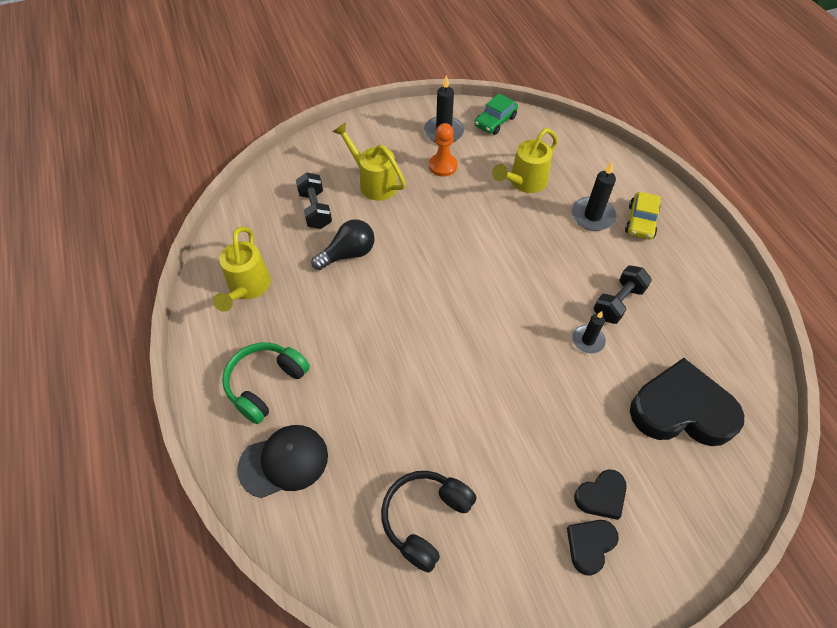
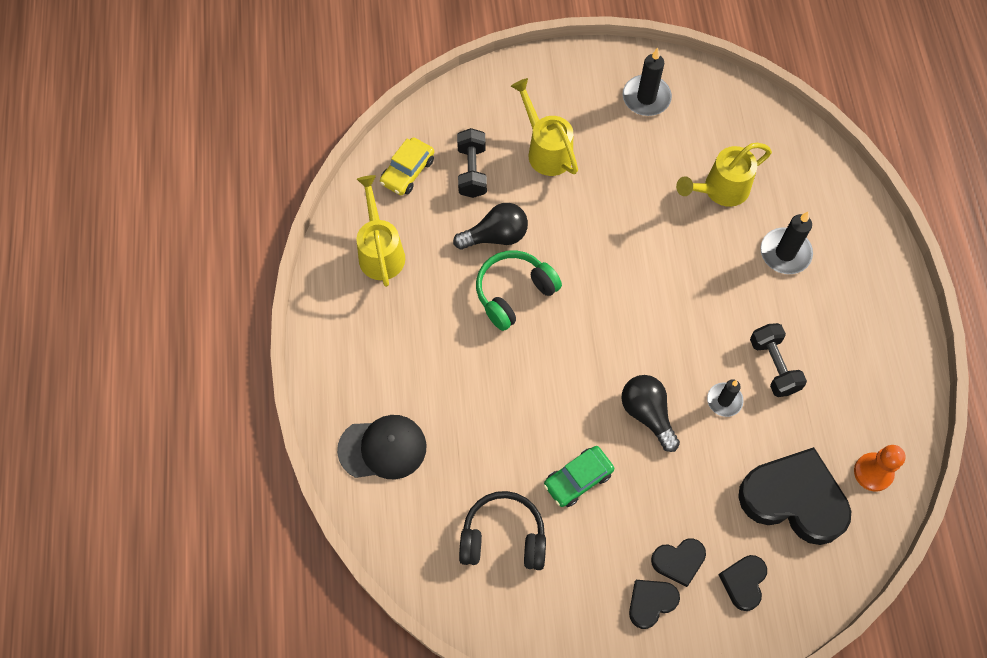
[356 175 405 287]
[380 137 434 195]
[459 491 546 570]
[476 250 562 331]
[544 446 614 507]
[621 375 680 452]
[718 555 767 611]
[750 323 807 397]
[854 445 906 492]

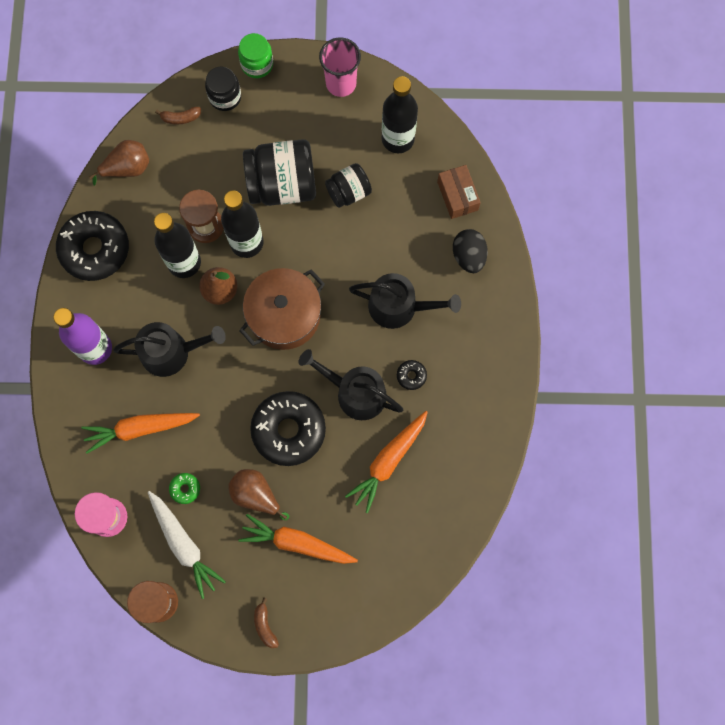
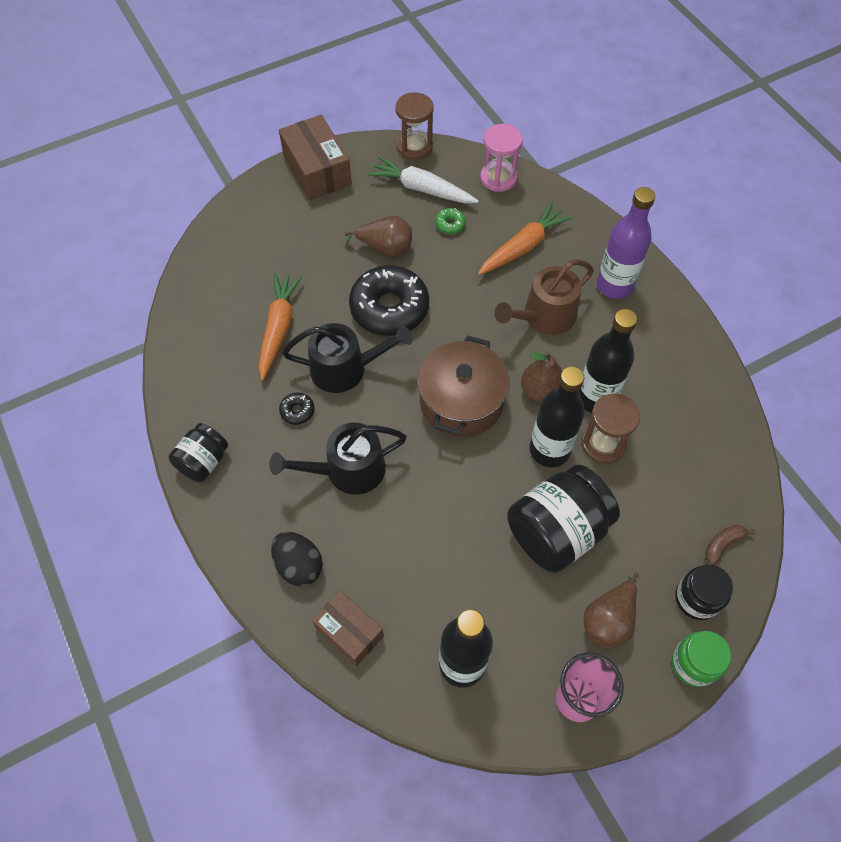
[169 423 228 482]
[279 115 352 200]
[494 259 594 335]
[584 573 639 649]
[56 211 129 281] (first image)
[238 514 358 564] (first image)

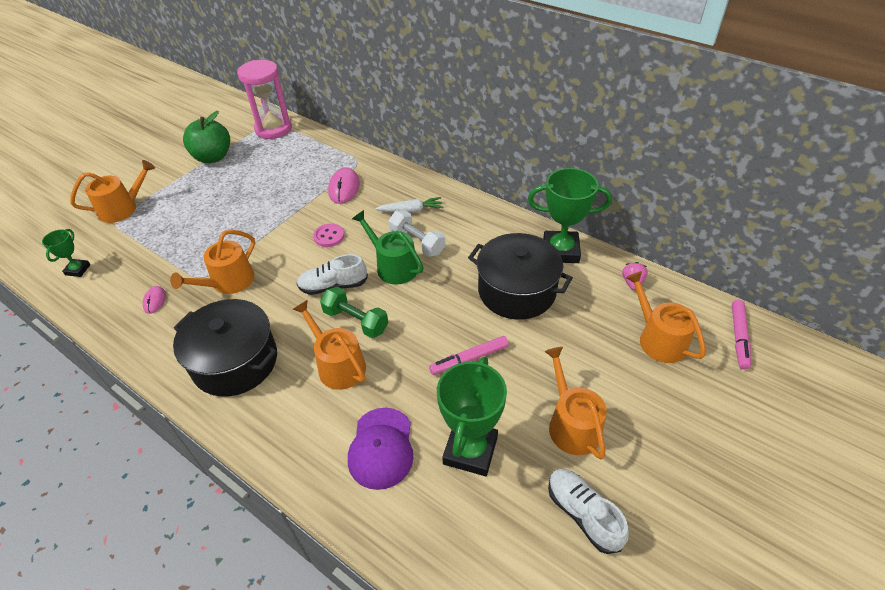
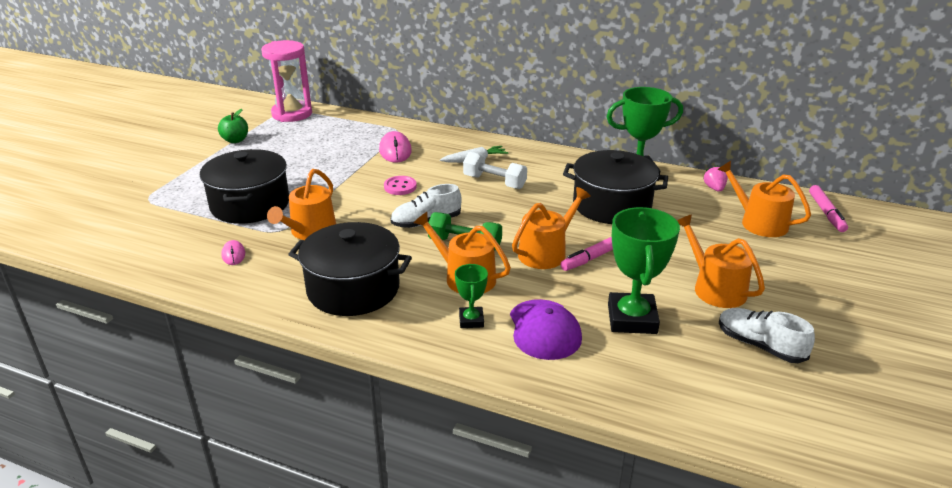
[200 149 289 224]
[218 109 248 143]
[455 264 488 328]
[512 187 591 269]
[352 210 423 284] (first image)

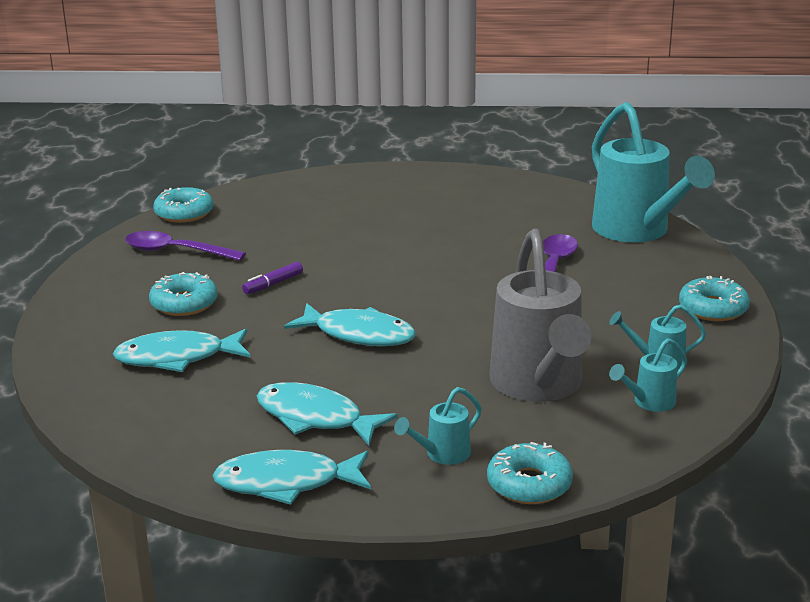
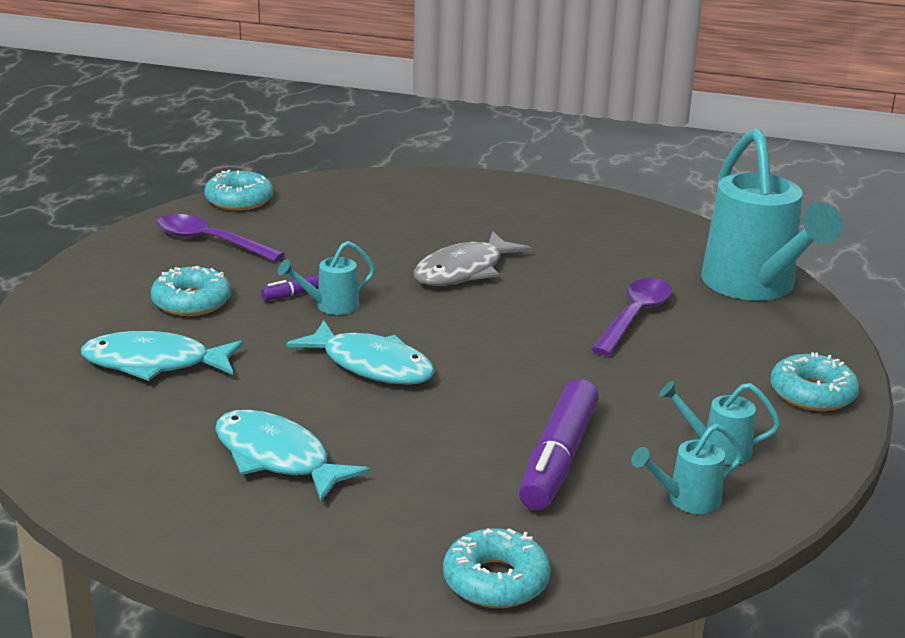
[278 241 375 315]
[413 231 531 286]
[519 379 599 510]
[212 450 371 505] (first image)

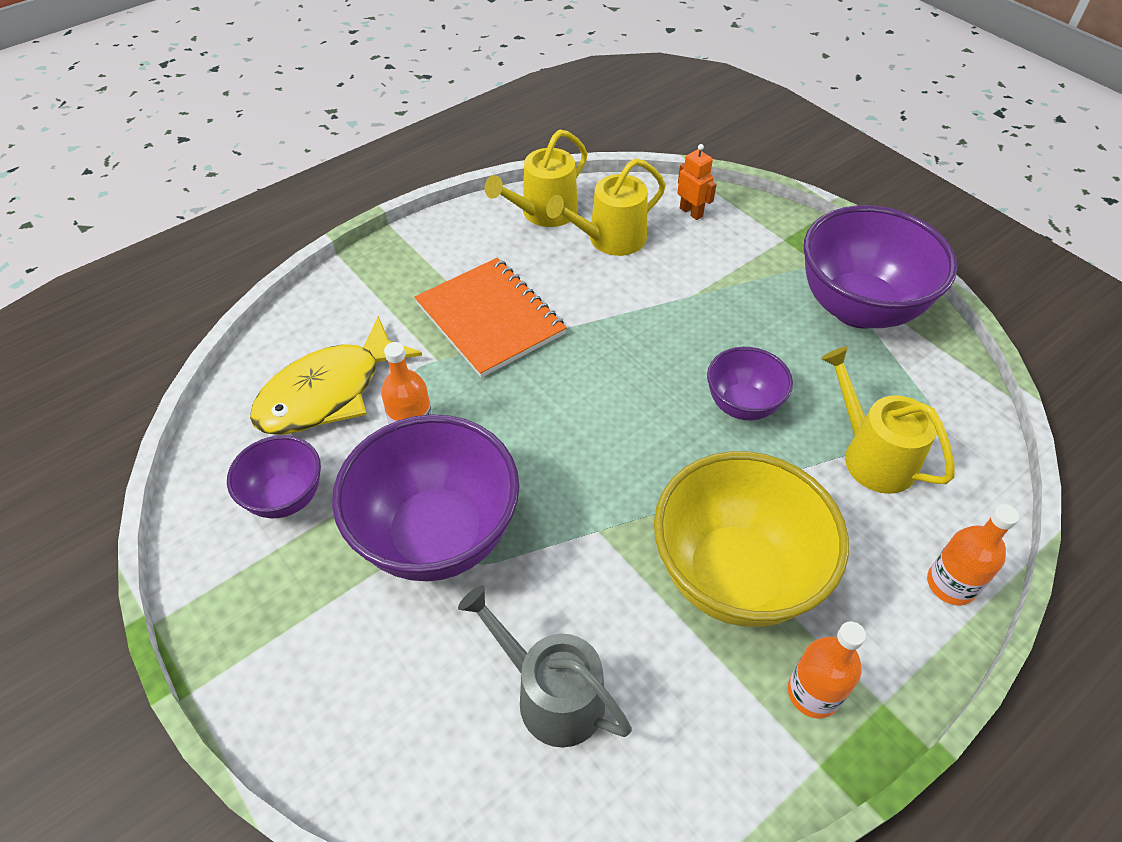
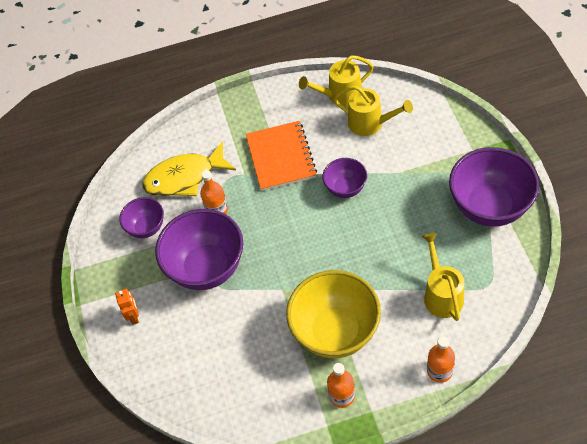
[115 289 139 325]
[322 158 367 198]
[334 86 413 136]
[458 585 632 747] (first image)

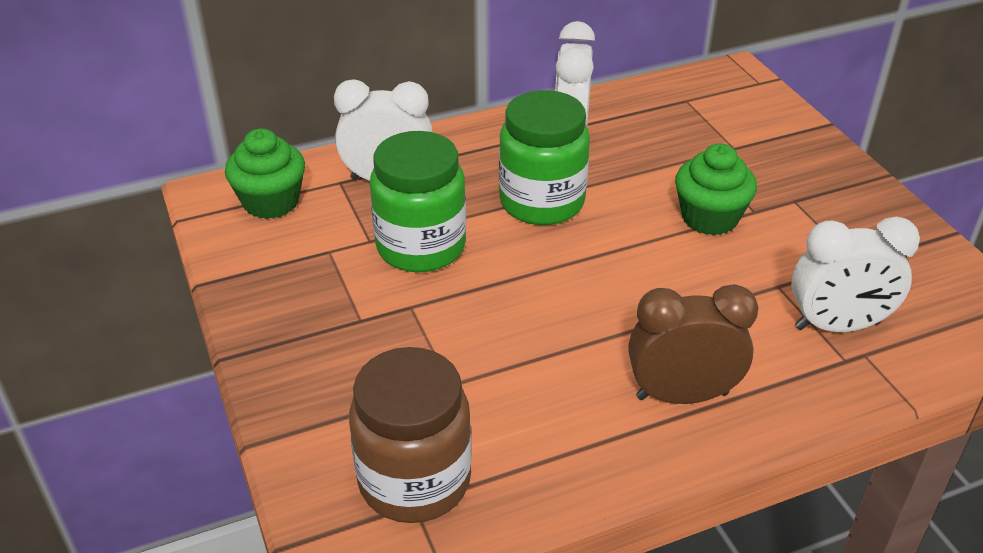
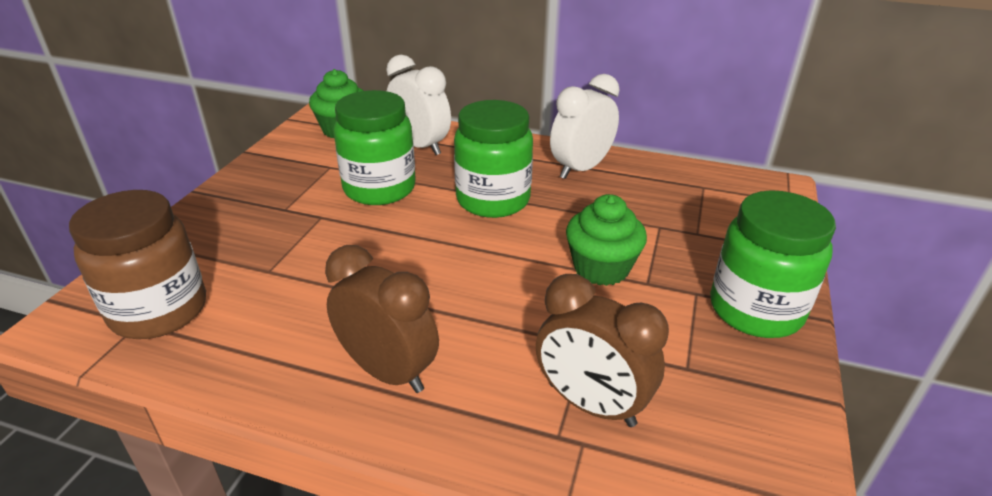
[536 274 669 427]
[710 190 836 338]

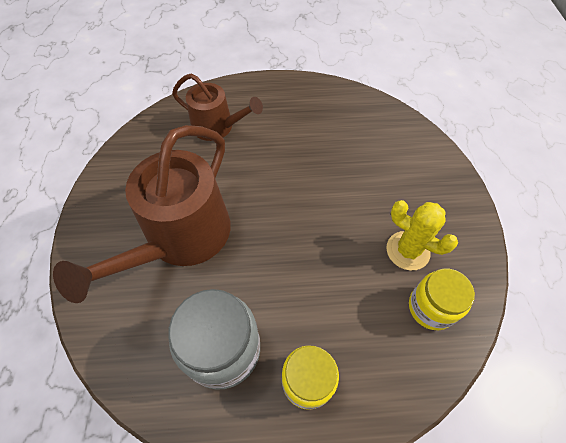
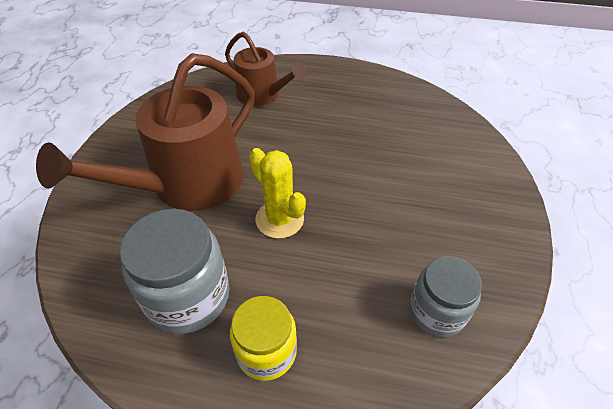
[249 148 306 239]
[410 256 482 337]

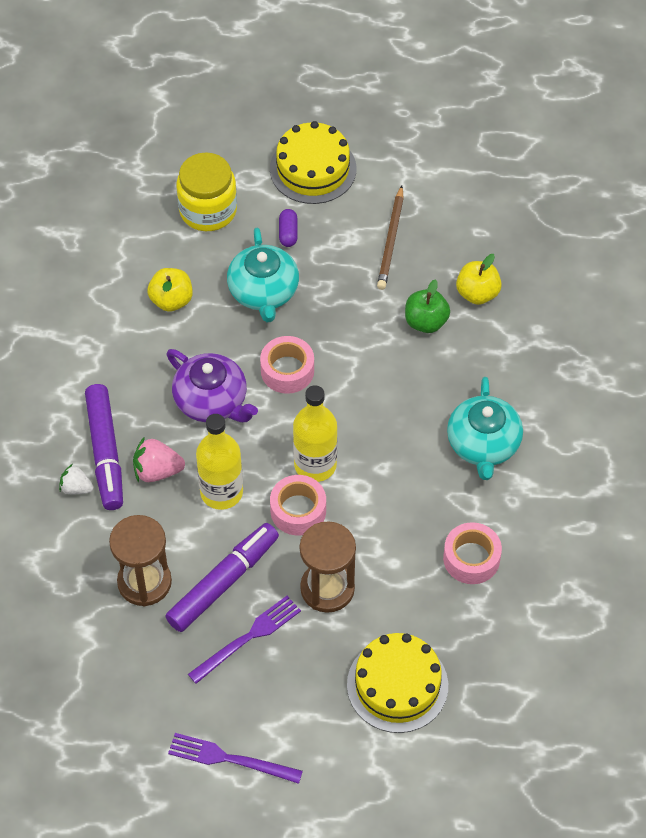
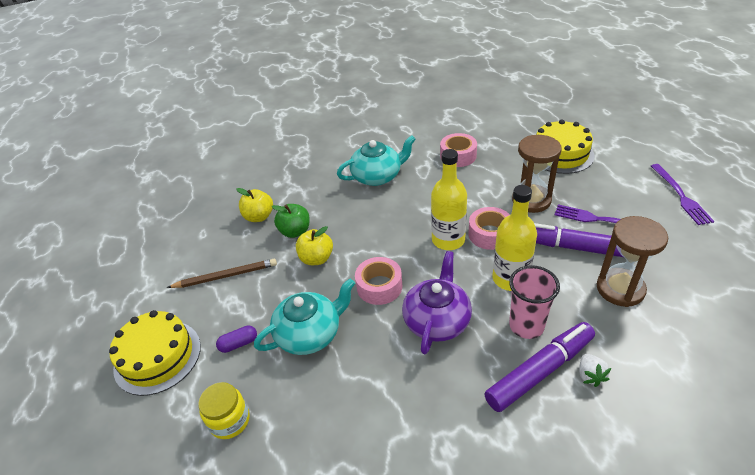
[198 382 250 439]
[296 226 333 265]
[509 265 560 339]

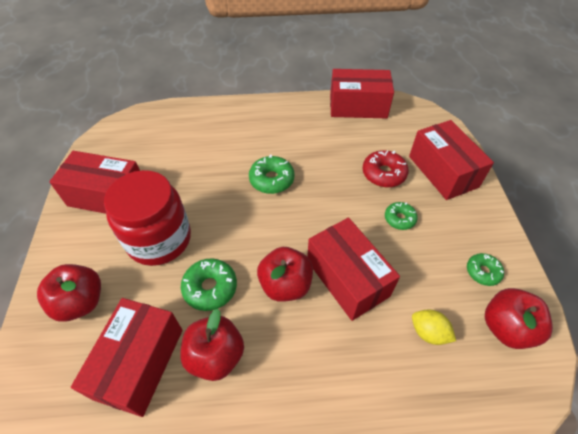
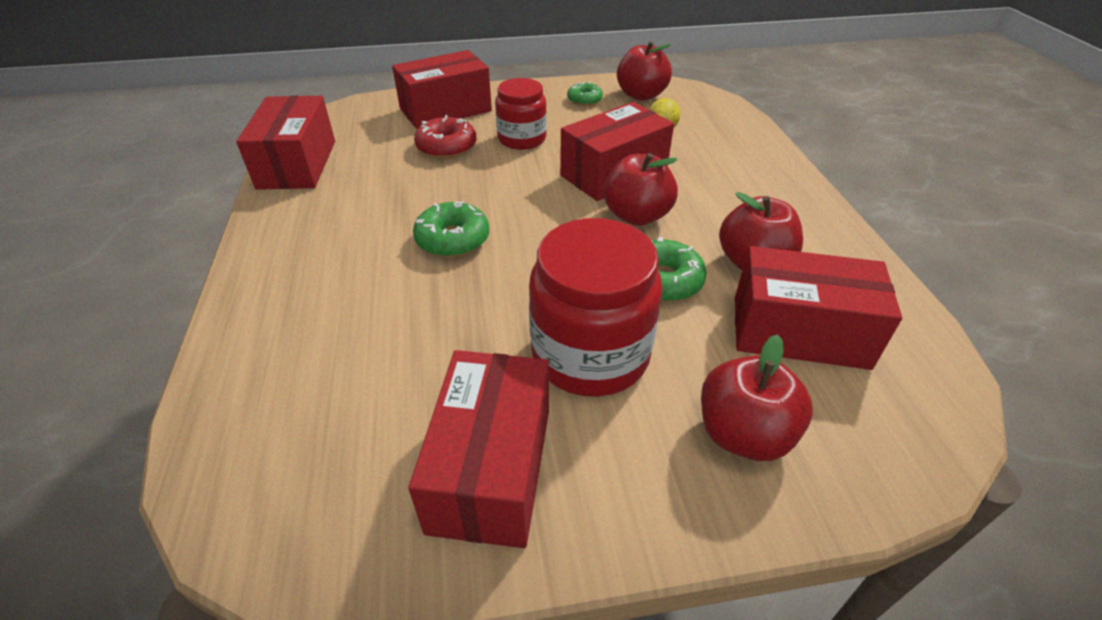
[495 78 547 150]

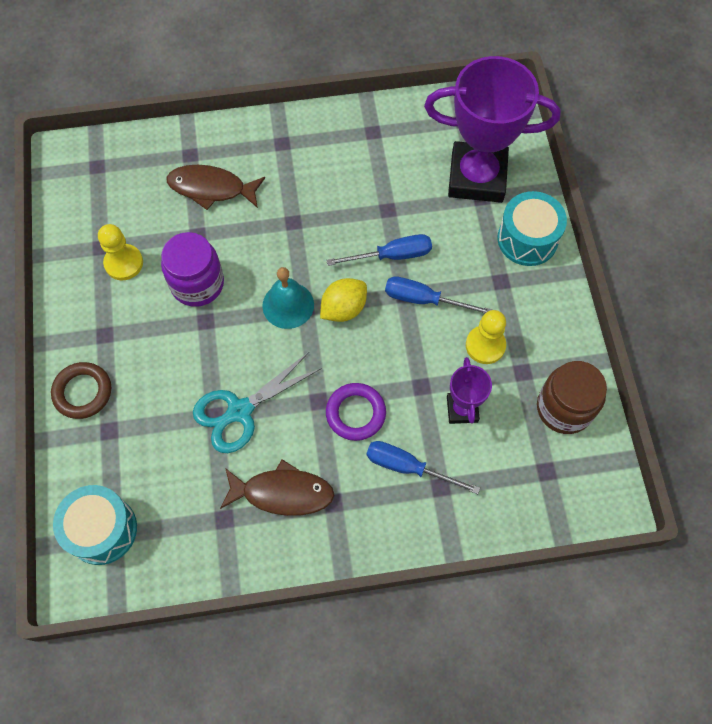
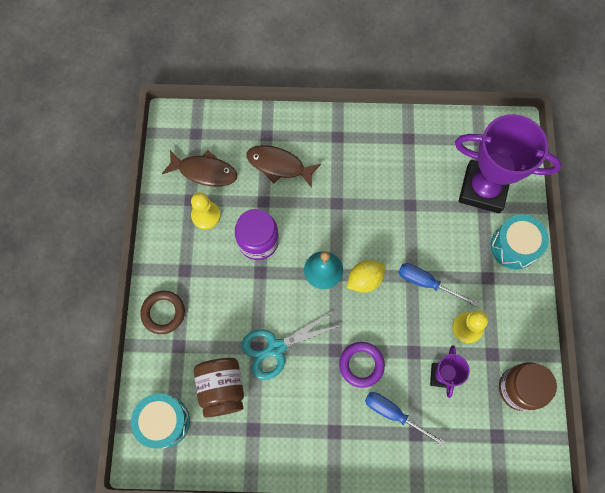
[162 150 237 187]
[194 358 244 418]
[326 234 432 266] (first image)

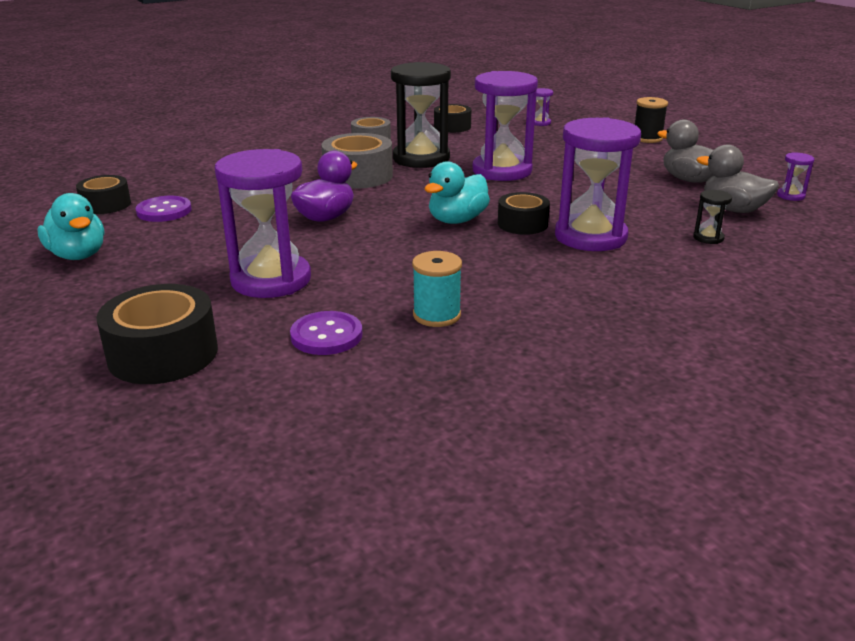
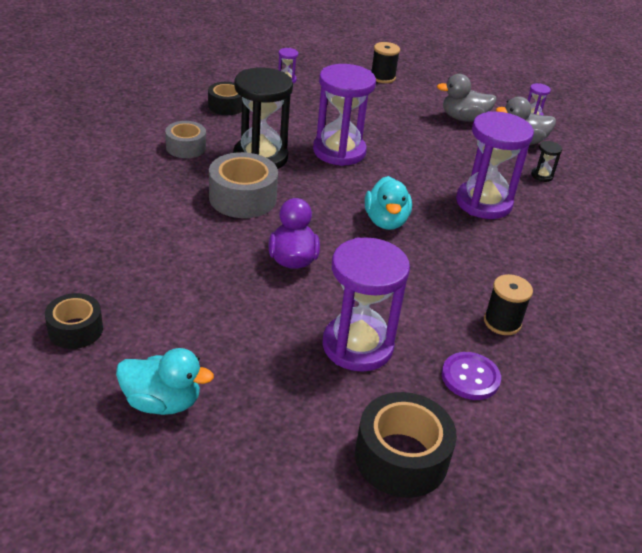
[484 274 533 335]
[136 196 192 222] (first image)
[498 192 550 235] (first image)

